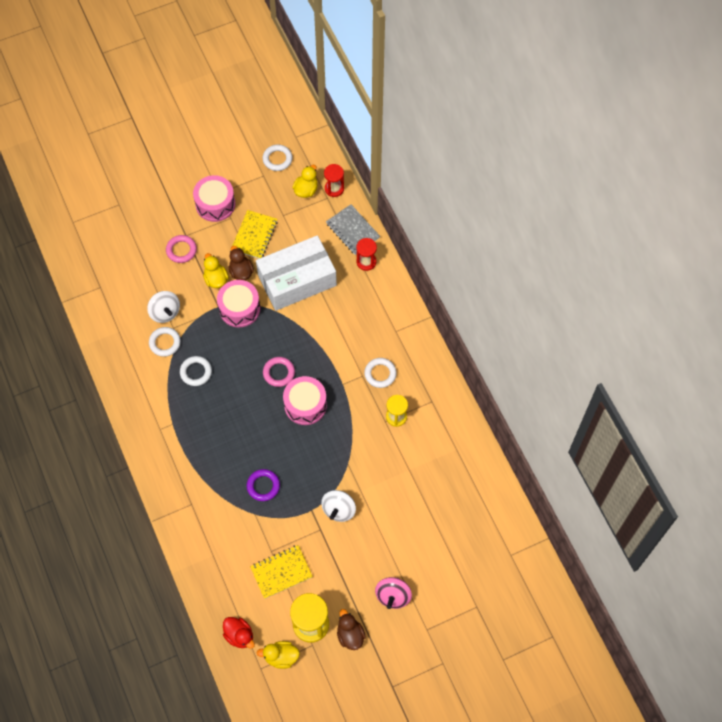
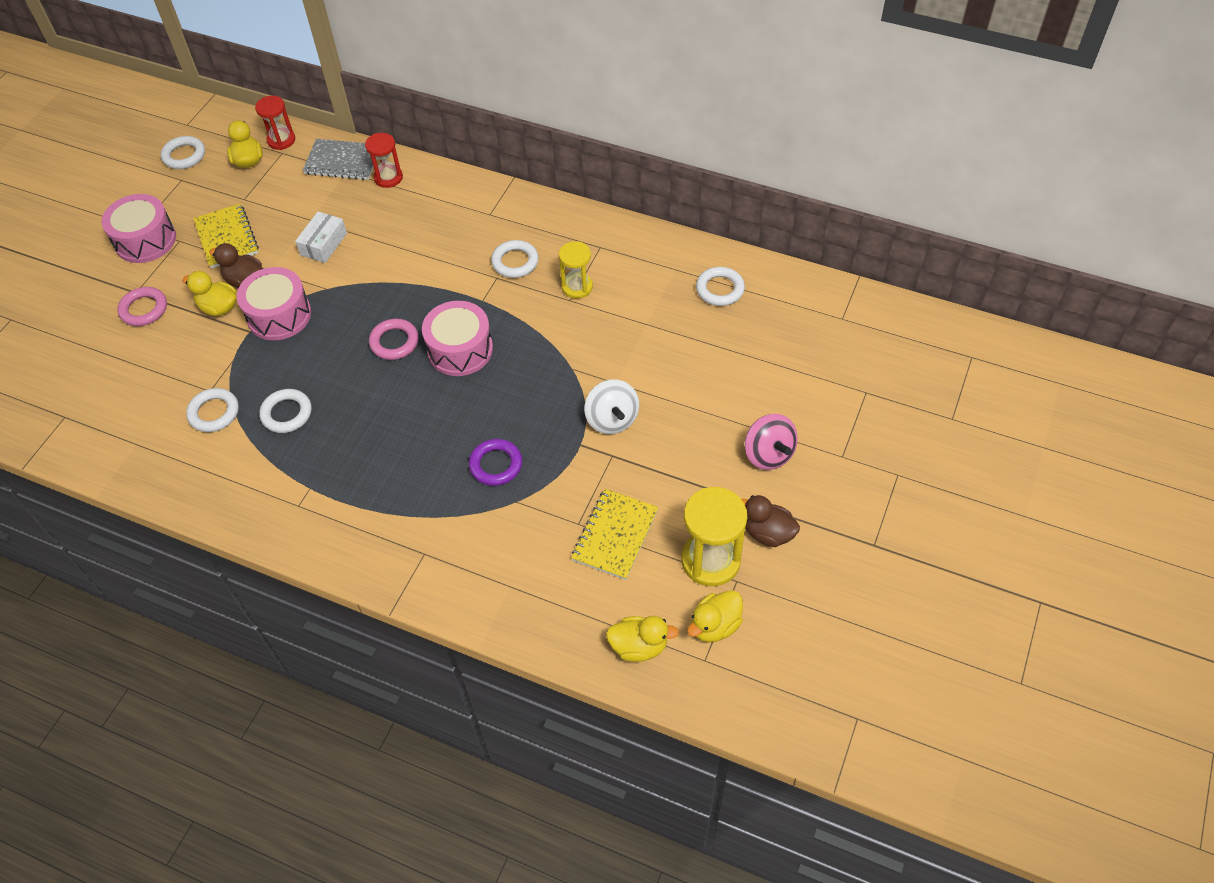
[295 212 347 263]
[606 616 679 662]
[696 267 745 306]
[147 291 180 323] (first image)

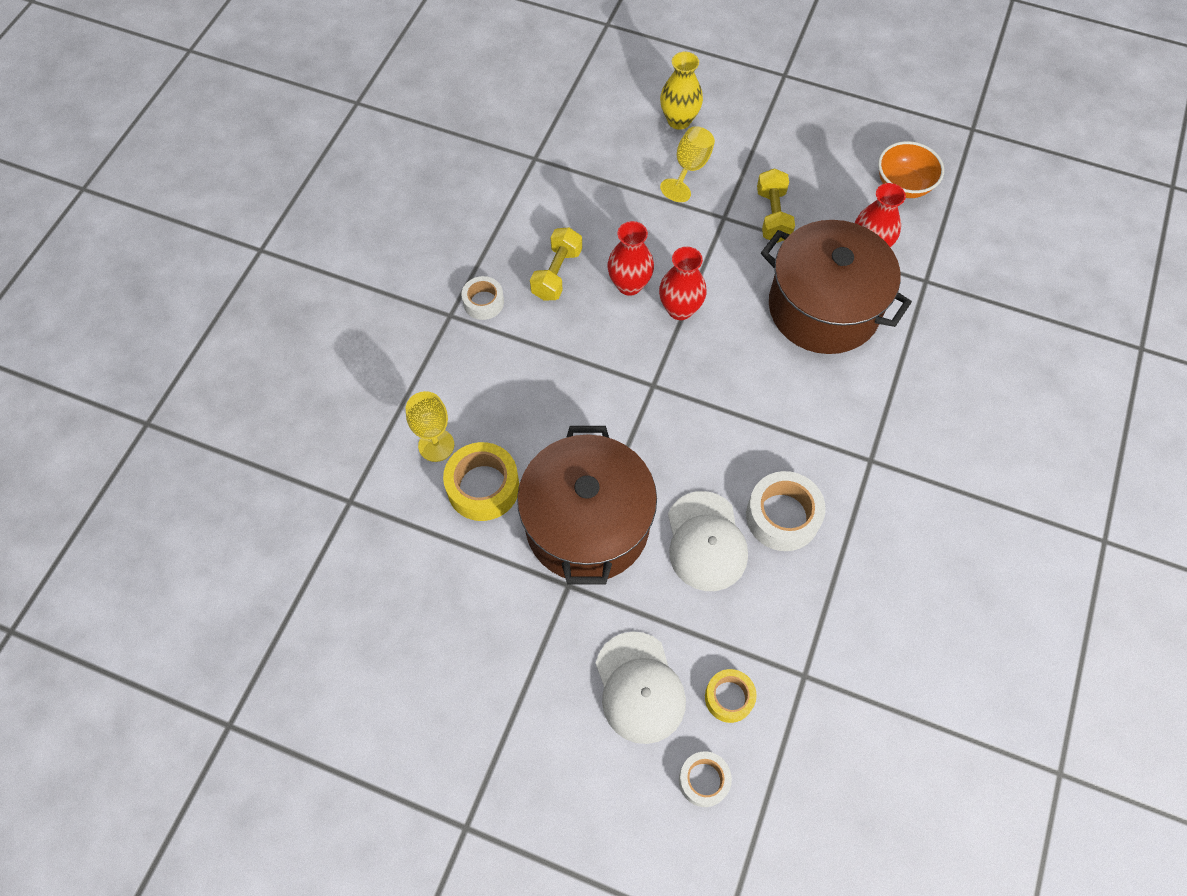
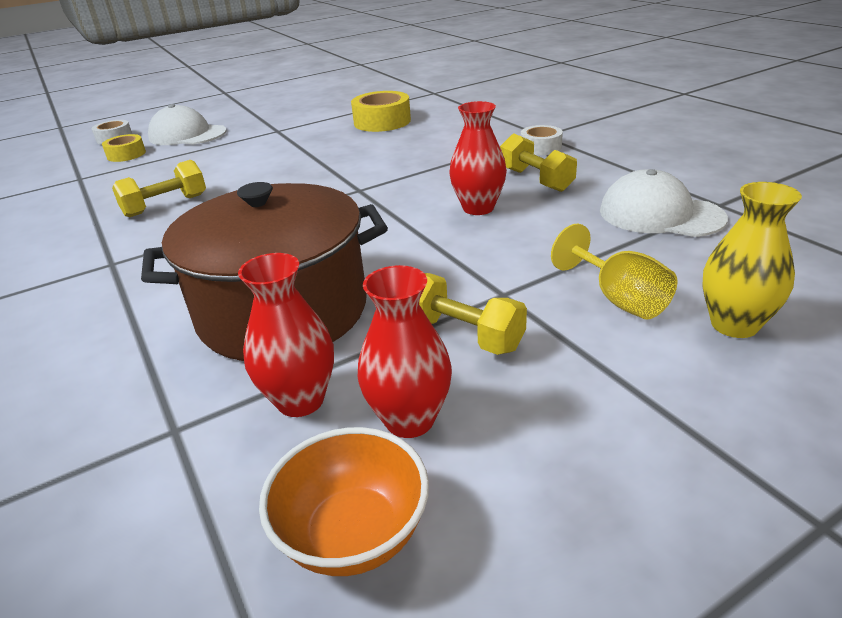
[112 160 206 217]
[358 265 452 438]
[600 169 728 237]
[406 391 454 462] (first image)
[517 426 657 585] (first image)

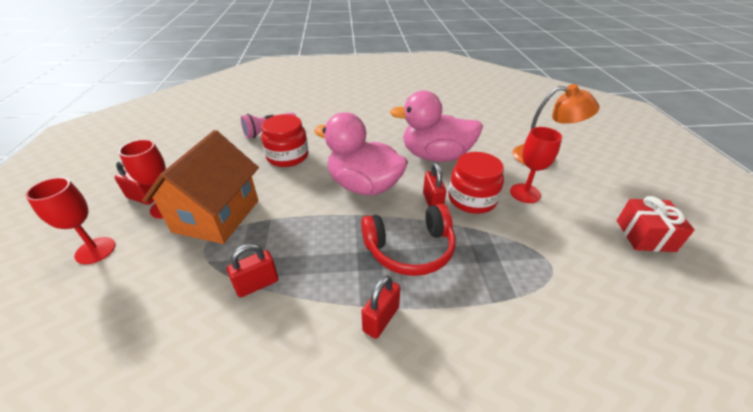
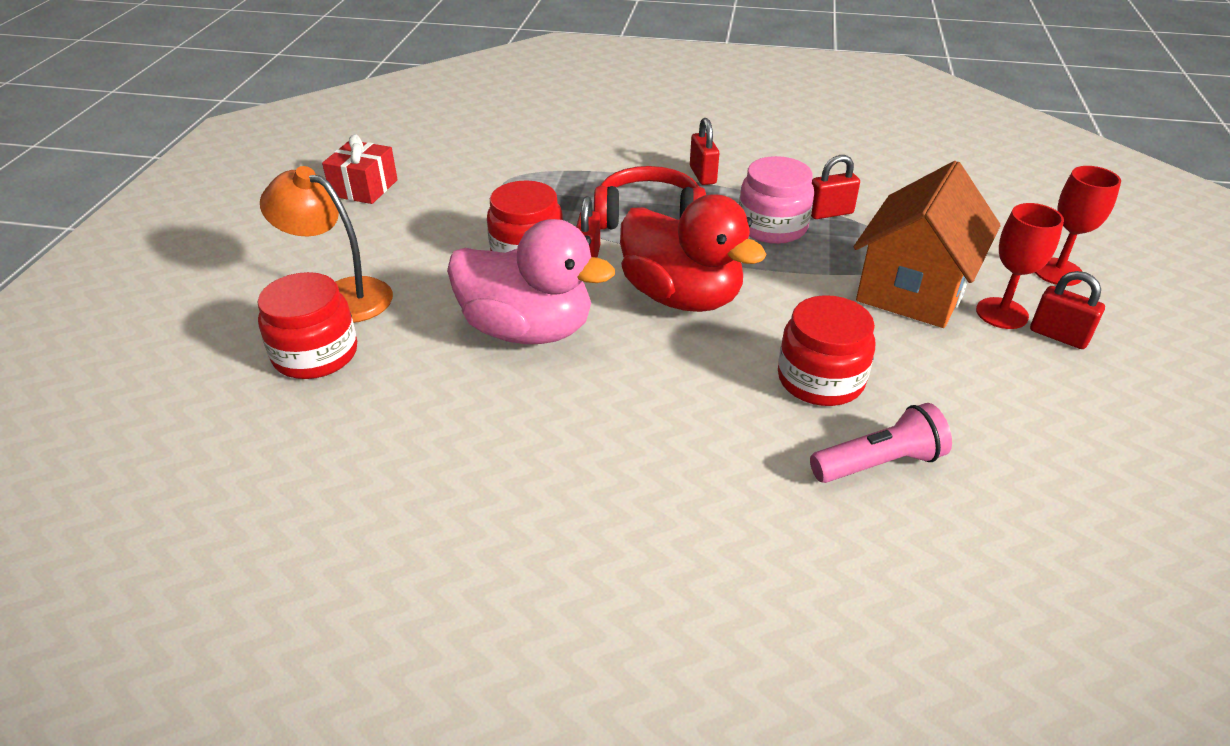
[257 272 357 379]
[620 194 767 312]
[690 118 719 185]
[739 156 814 244]
[510 127 562 203] (first image)

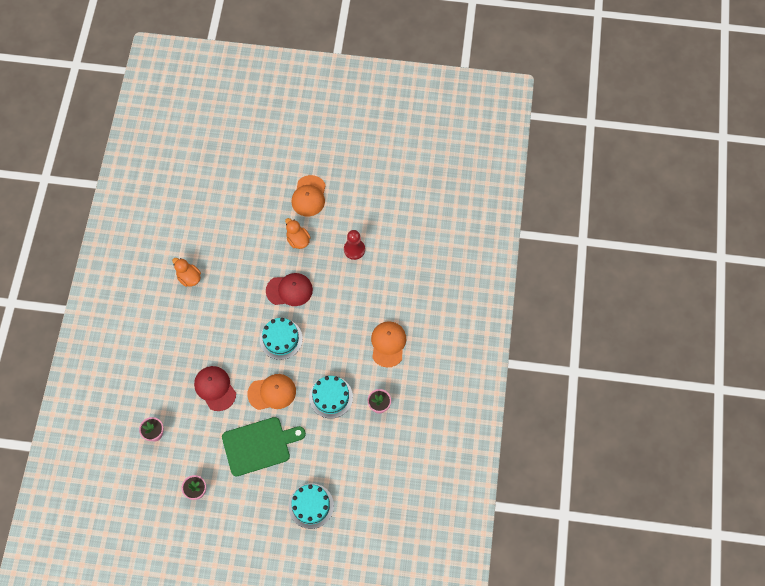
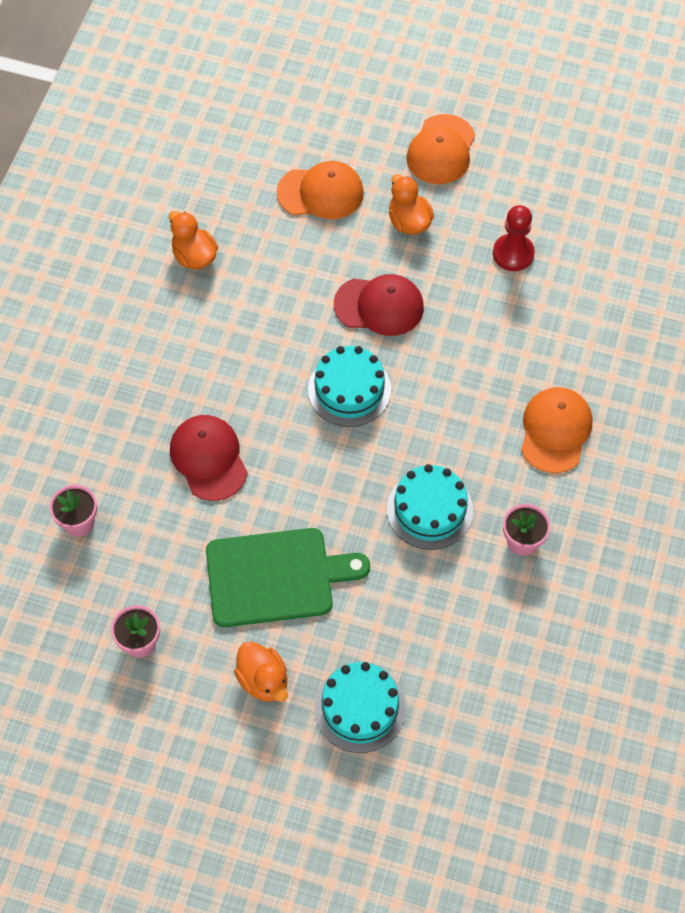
[234 641 288 702]
[277 161 364 219]

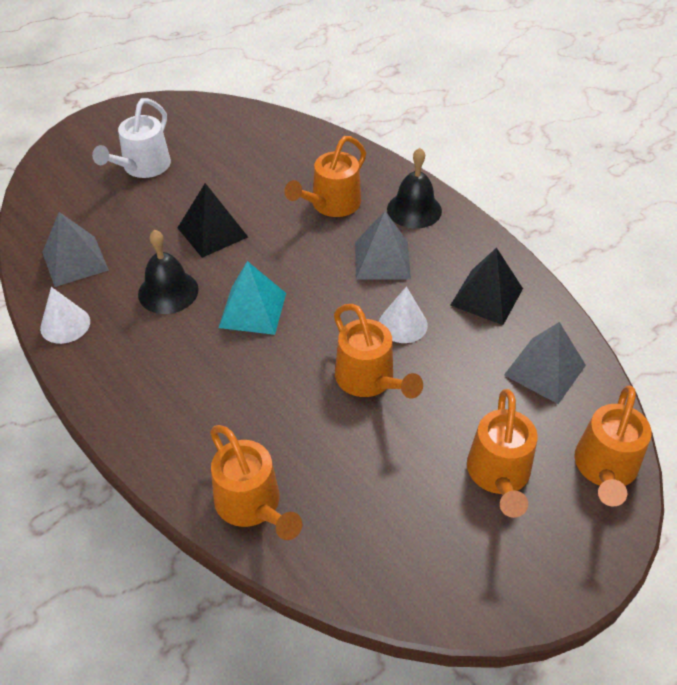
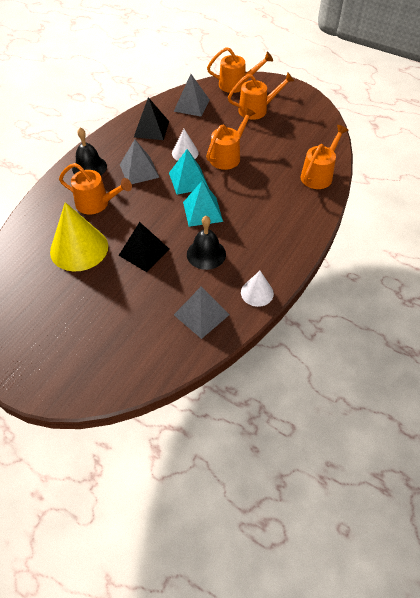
[50 202 108 271]
[169 149 209 195]
[92 98 171 178] (first image)

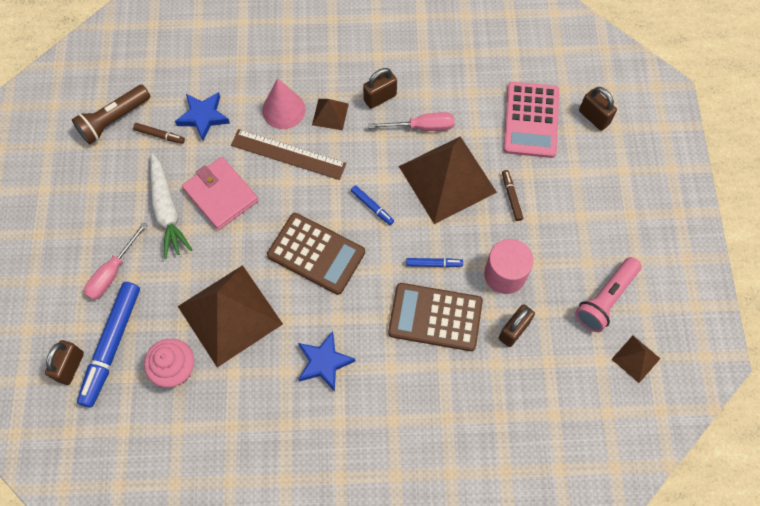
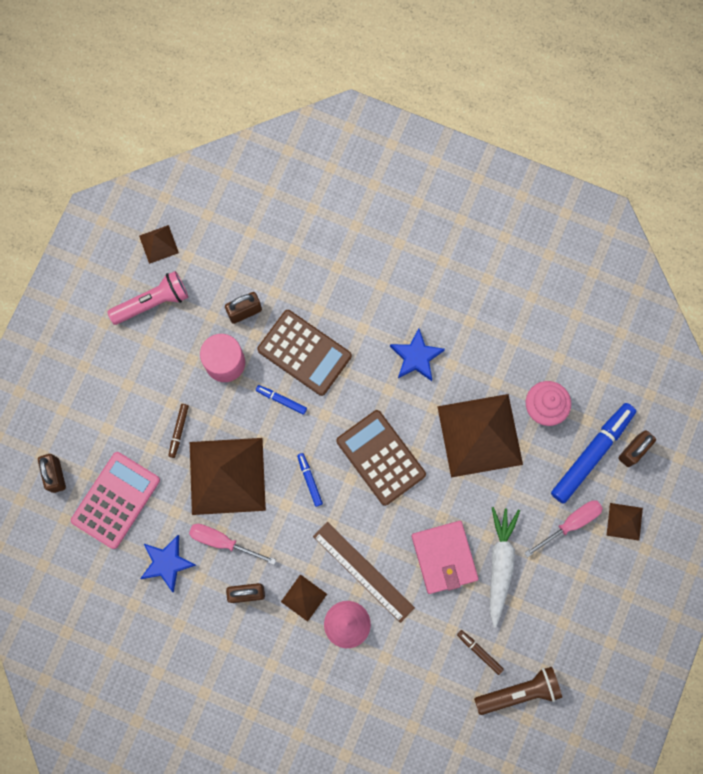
[140 535 196 592]
[606 503 643 541]

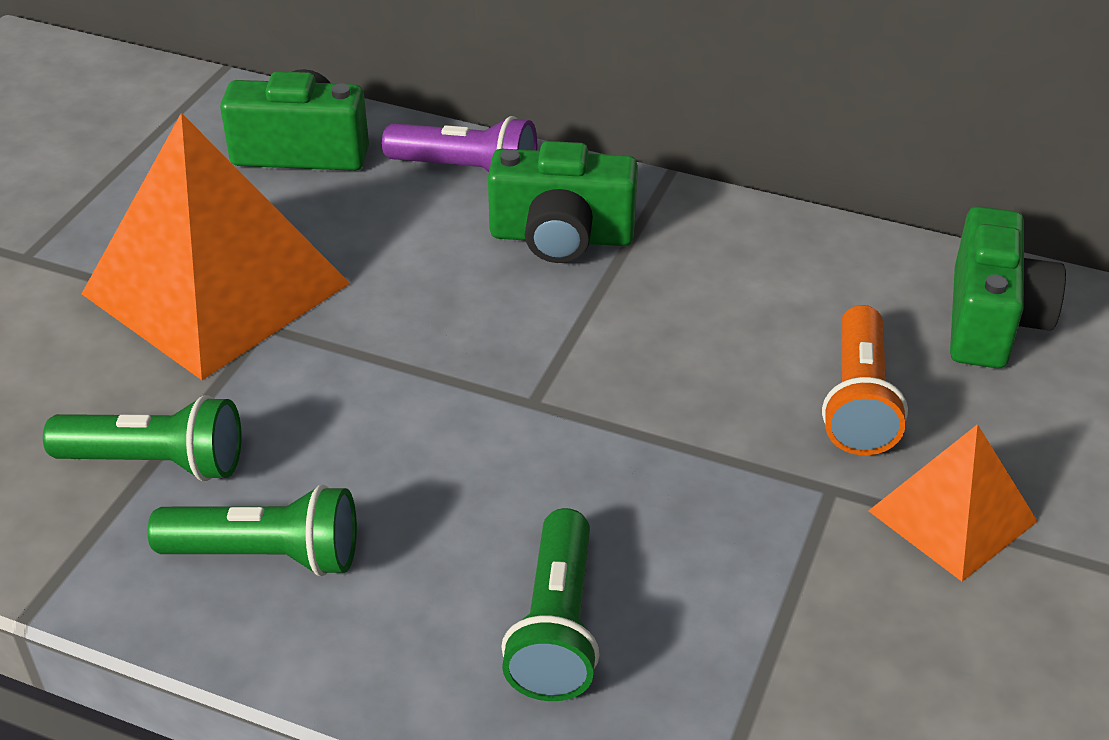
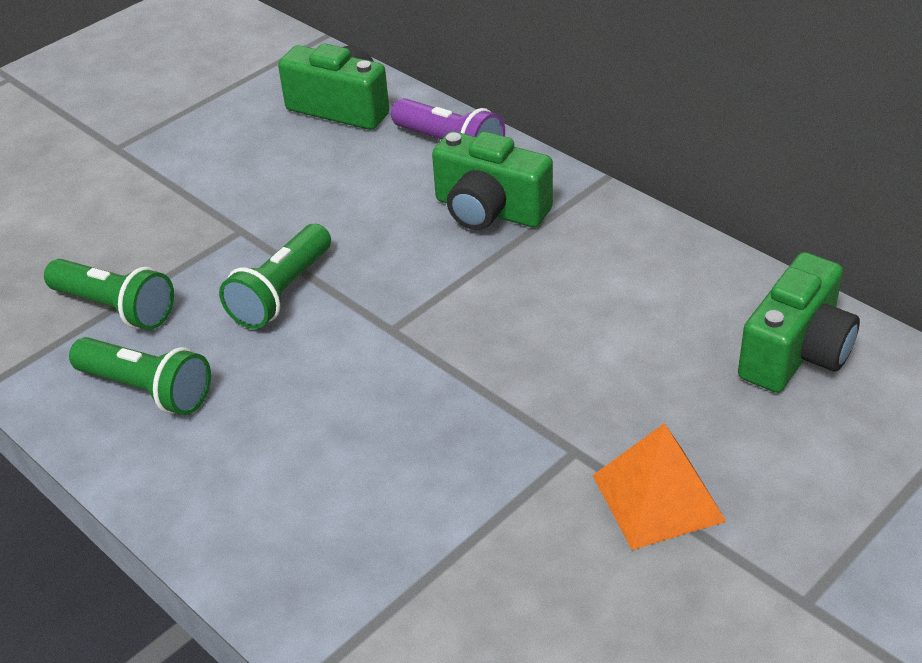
[219 224 331 329]
[81 113 350 380] (first image)
[822 305 908 455] (first image)

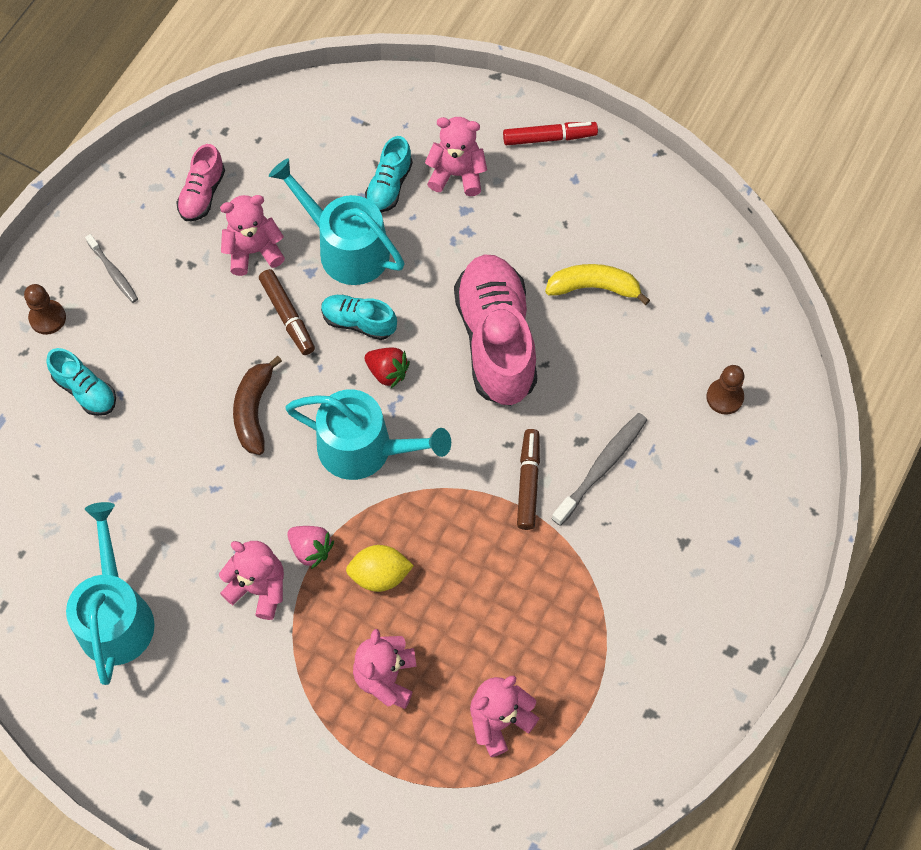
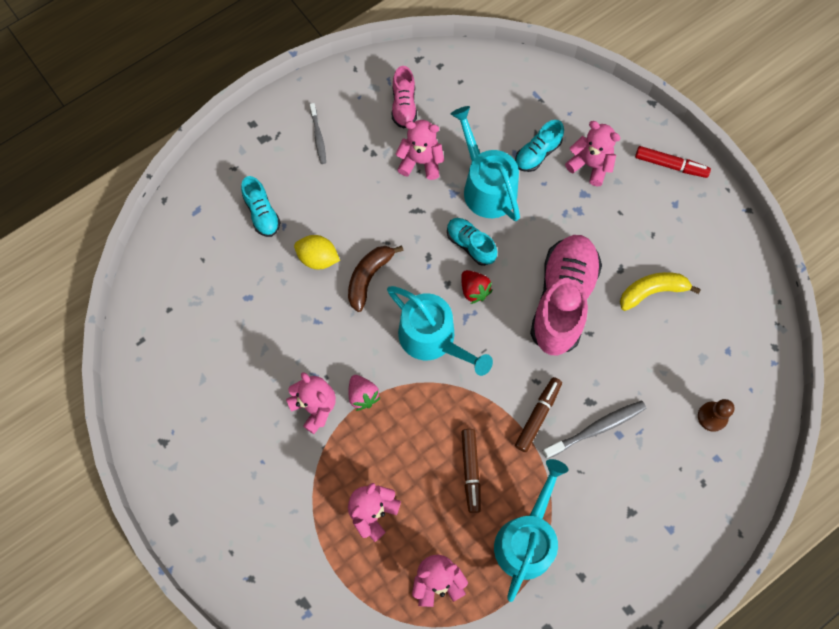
[294 235 340 269]
[392 66 417 128]
[461 429 481 513]
[494 459 568 602]
[620 272 701 311]
[24 284 66 335] (first image)

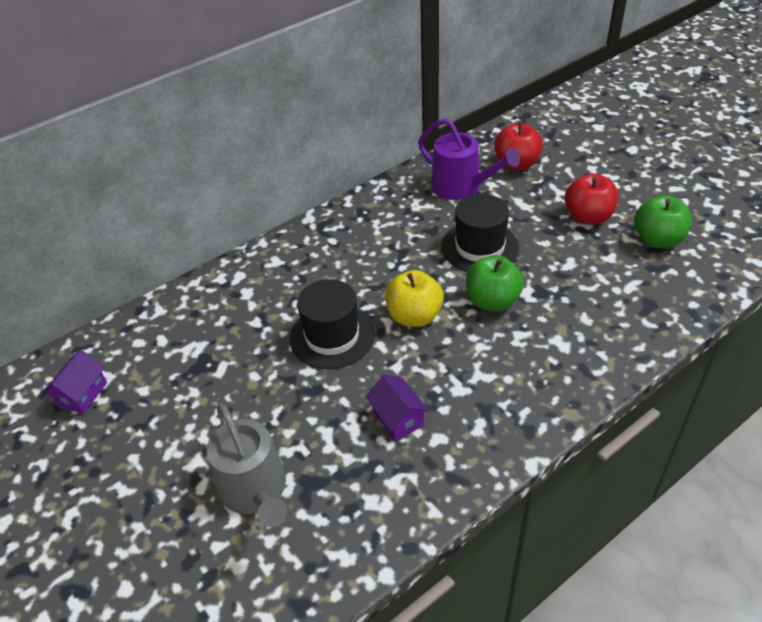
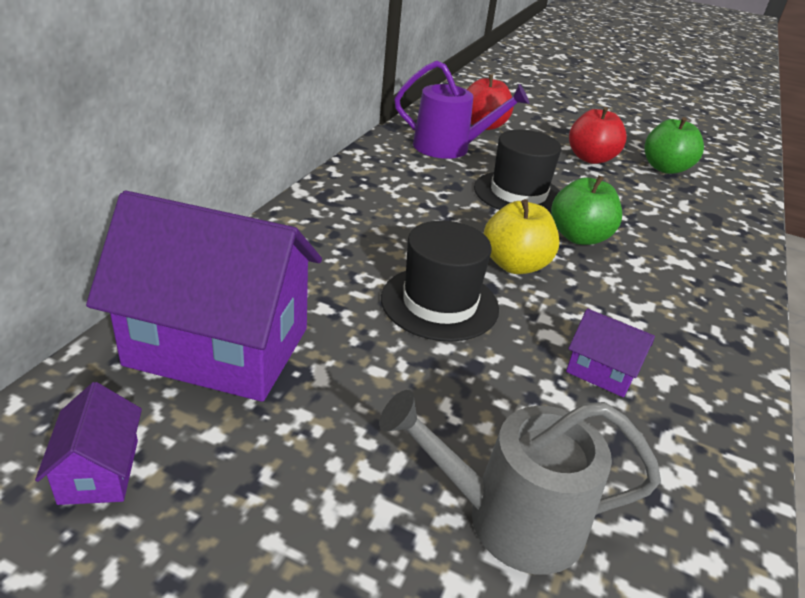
[86 190 322 402]
[379 390 661 575]

